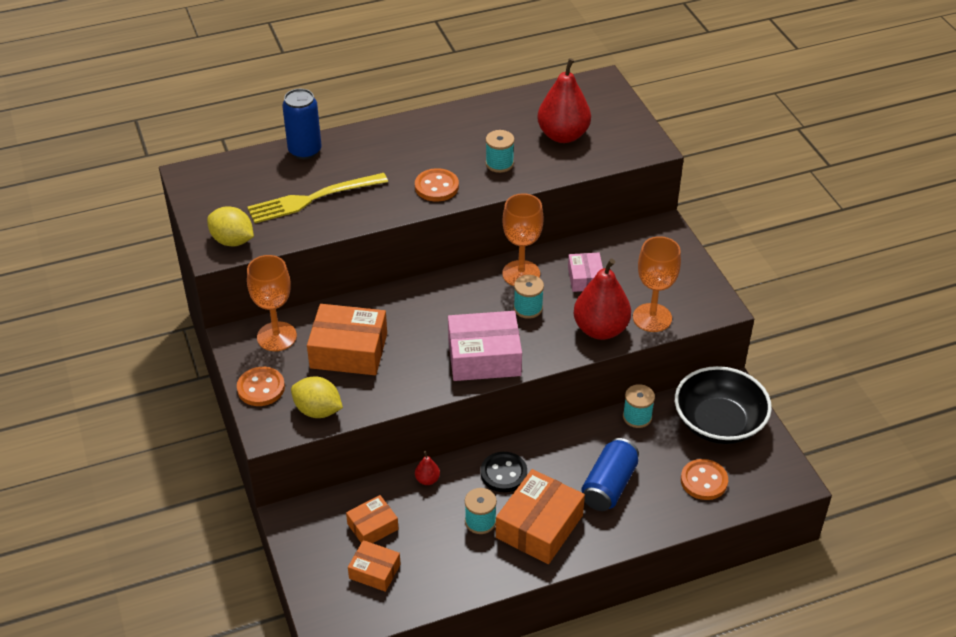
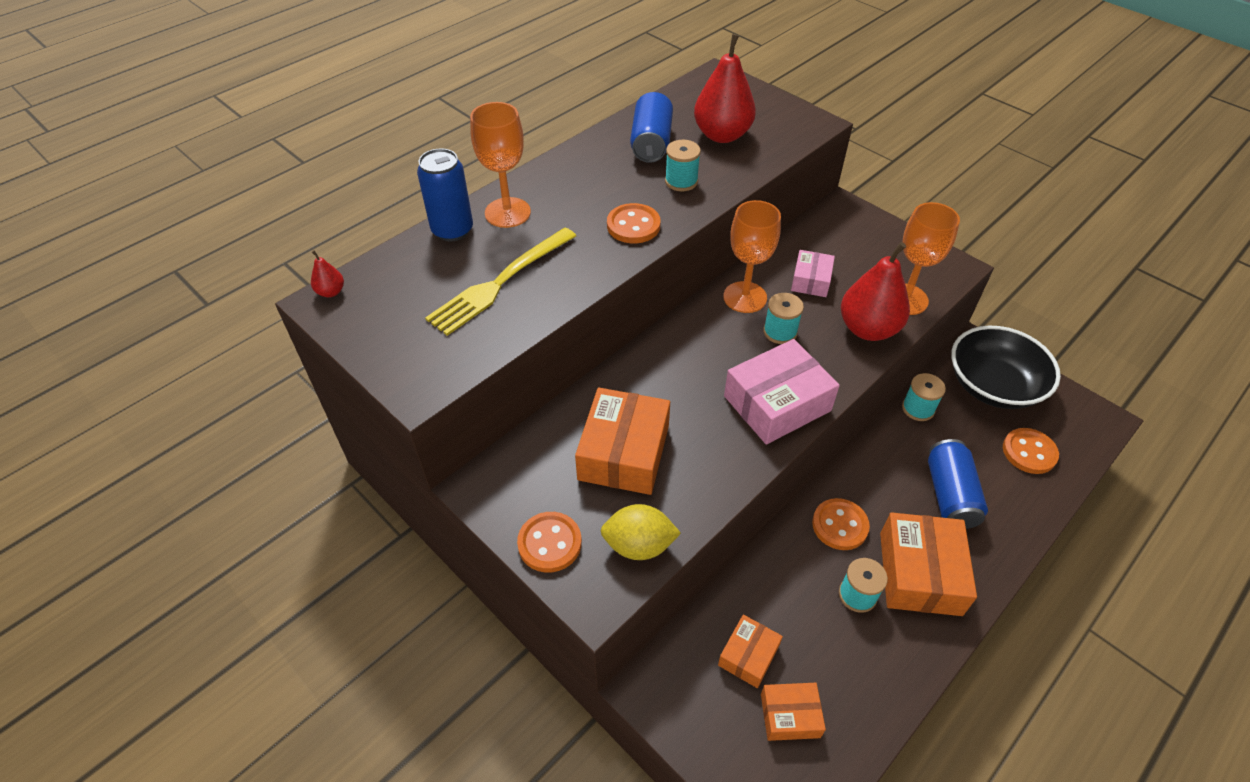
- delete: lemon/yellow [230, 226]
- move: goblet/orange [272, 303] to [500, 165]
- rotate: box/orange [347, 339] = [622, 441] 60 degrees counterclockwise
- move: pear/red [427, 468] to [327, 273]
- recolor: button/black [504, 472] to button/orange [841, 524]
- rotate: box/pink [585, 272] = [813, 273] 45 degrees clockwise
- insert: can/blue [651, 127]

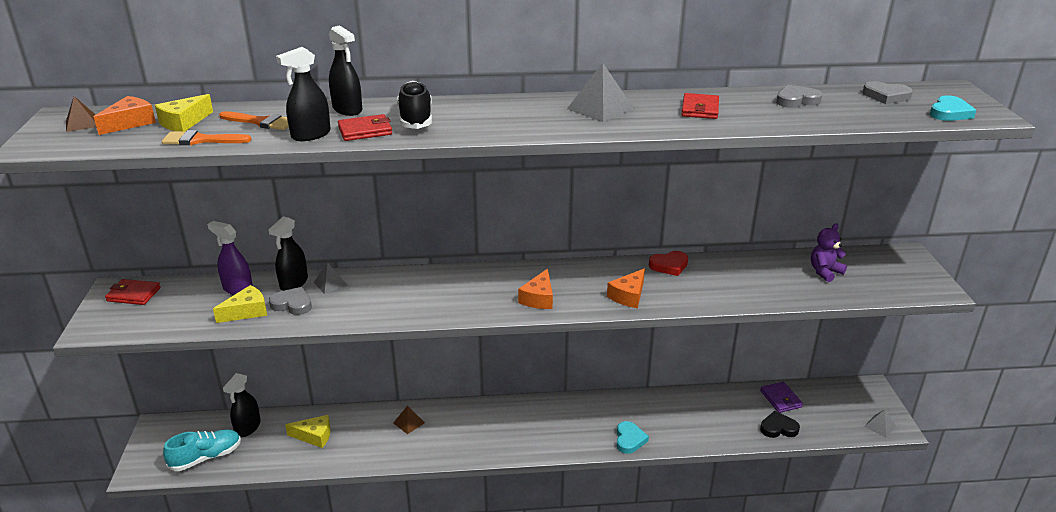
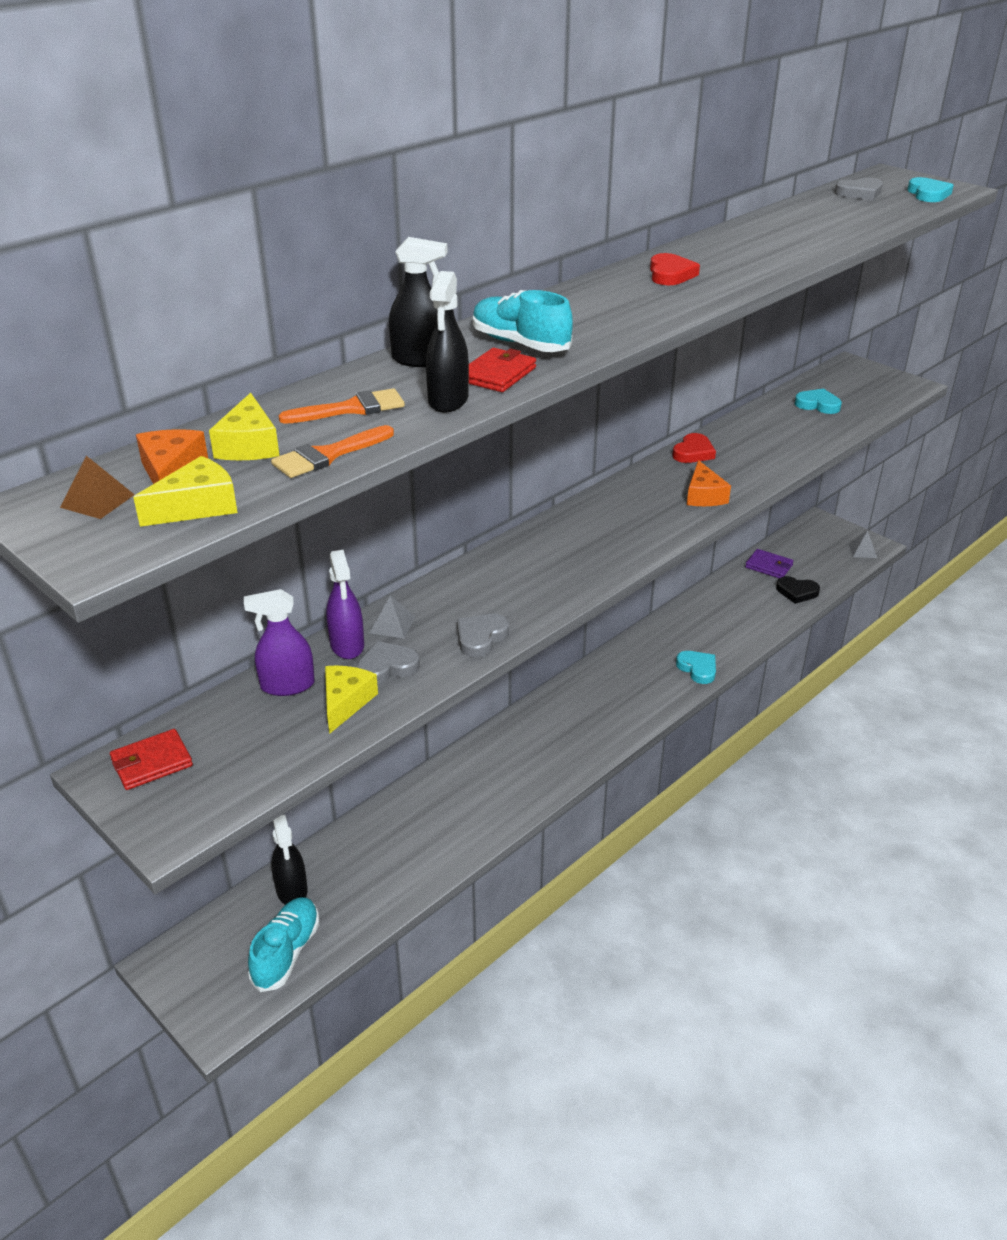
- recolor: spray bottle/black [288, 253] to spray bottle/purple [345, 604]
- move: cheese/yellow [308, 431] to [185, 491]
- delete: pyramid/brown [409, 420]
- recolor: shoe/black [414, 105] to shoe/turquoise [523, 321]
- delete: cheese/orange [535, 288]
- replace: pyramid/grey [600, 92] to heart/red [675, 269]
- delete: wallet/red [700, 106]
- rotate: heart/black [780, 424] = [798, 590] 120 degrees counterclockwise
- move: heart/grey [799, 96] to [483, 635]
- replace: teddy bear/purple [829, 252] to heart/turquoise [818, 401]

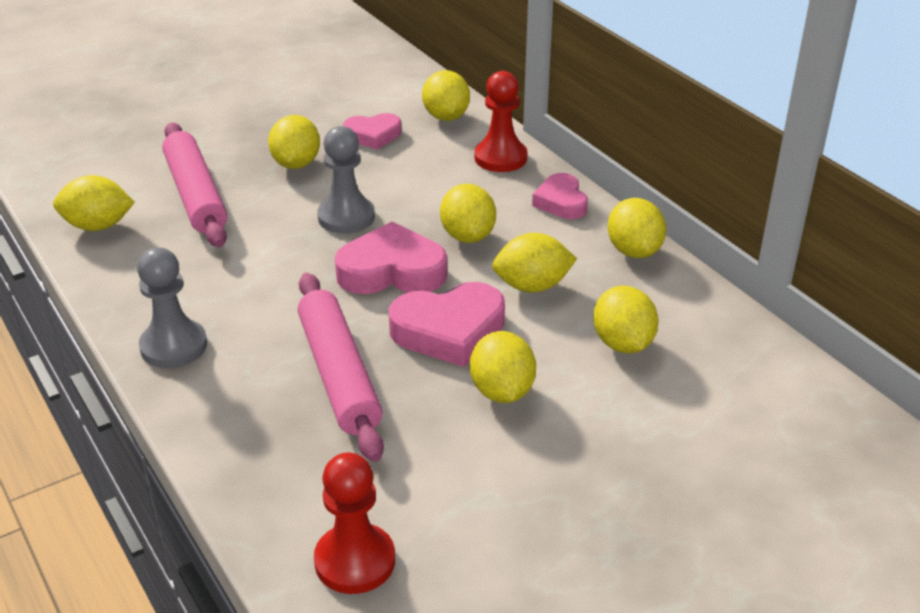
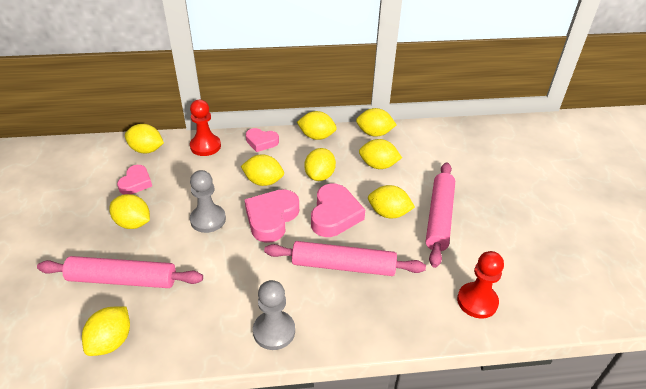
- insert: lemon/yellow [376, 122]
- insert: rolling pin/pink [440, 215]

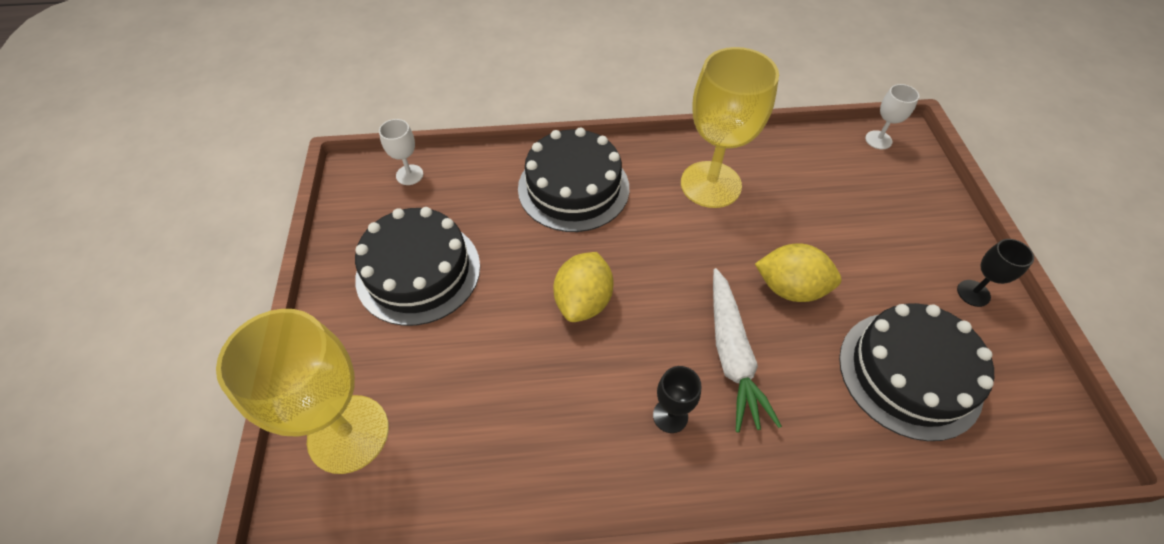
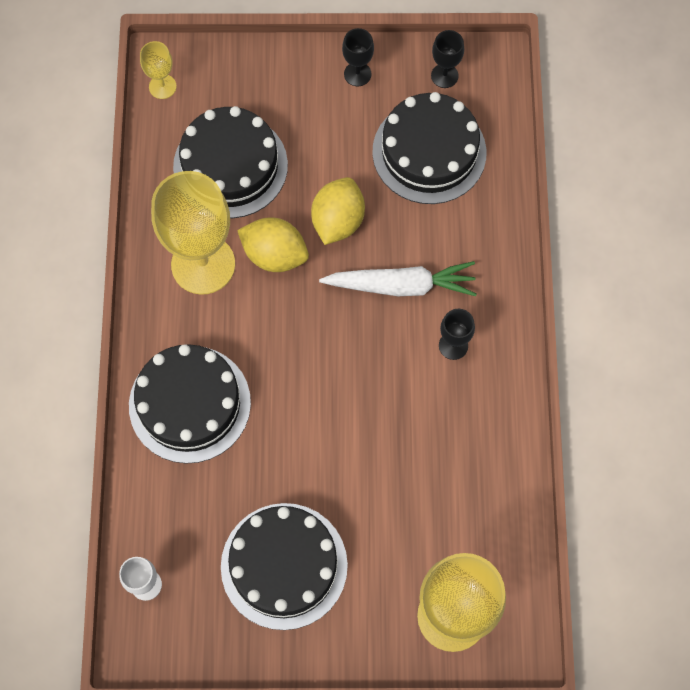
- move: lemon/yellow [584, 287] to [273, 244]
- recolor: goblet/white [892, 116] to goblet/yellow [158, 70]
- insert: cake/black [230, 162]
- insert: goblet/black [447, 59]

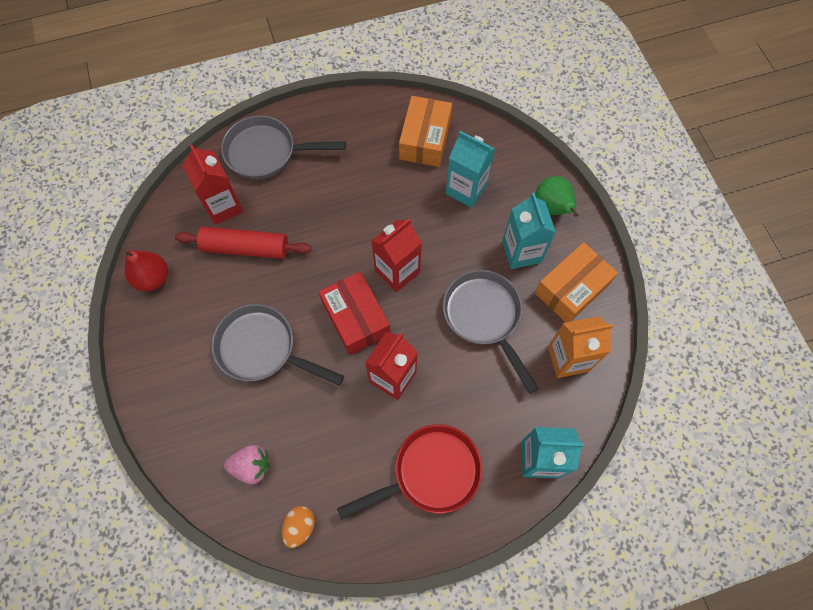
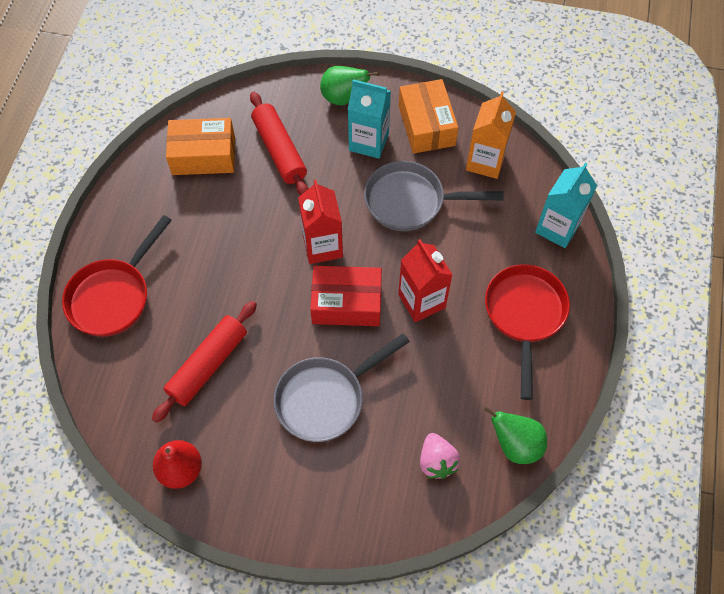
- delete: carton/red [212, 184]
- recolor: pan/grey [283, 147] to pan/red [117, 276]
- rotate: strawberry/pink [246, 464] = [440, 456] 135 degrees clockwise
- replace: egg/orange [298, 527] to pear/green [515, 435]
- rotate: box/orange [425, 131] = [200, 146] 45 degrees counterclockwise
- replace: carton/turquoise [470, 169] to rolling pin/red [279, 143]

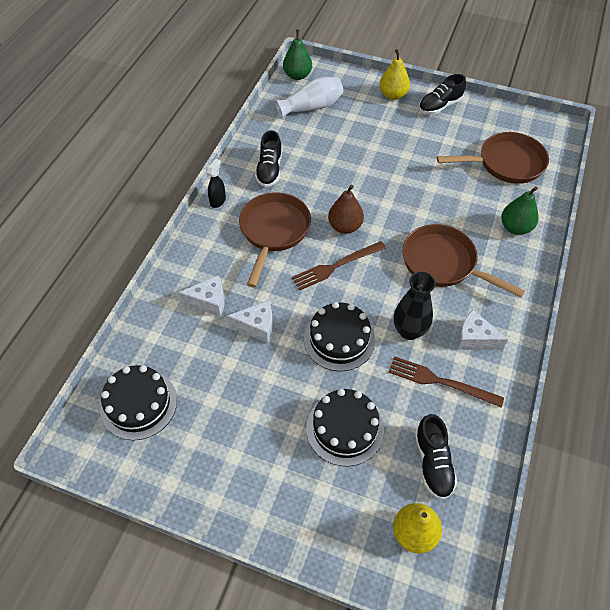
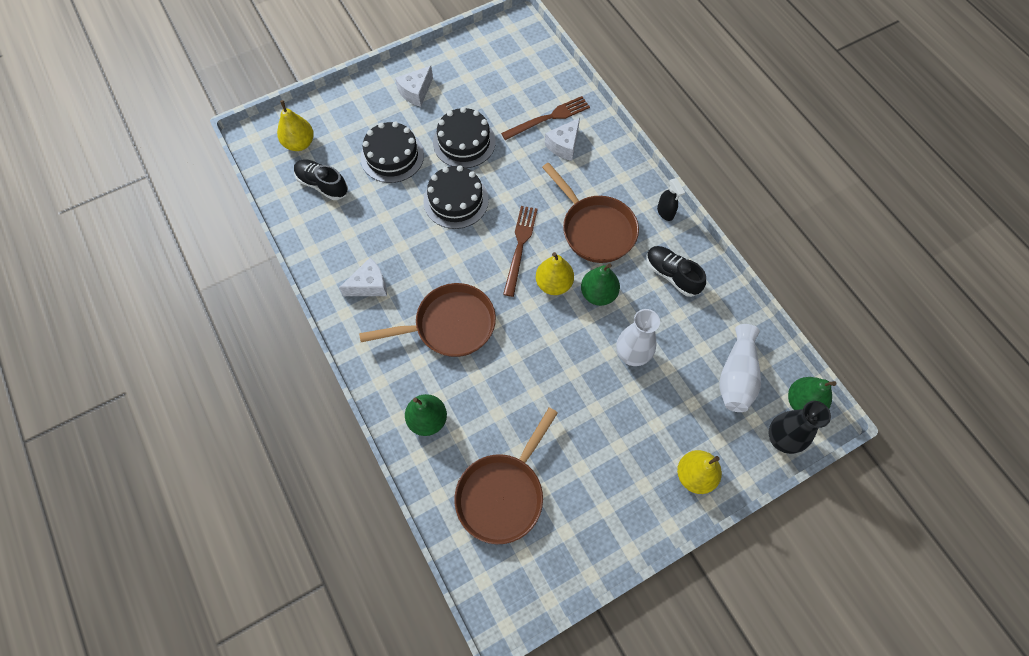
- move: cake/black [138, 402] to [464, 137]
- move: cheese/white [250, 321] to [414, 86]
- recolor: pear/brown [346, 209] to pear/yellow [555, 273]
- move: fork/brown [446, 381] to [545, 118]
- move: vase/black [415, 306] to [800, 427]
- delete: shoe/black [442, 94]
- insert: pear/green [600, 284]
- insert: vase/white [638, 337]

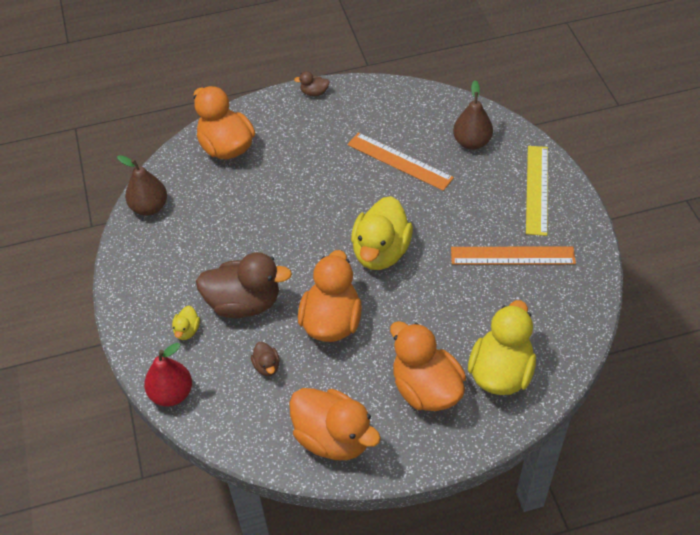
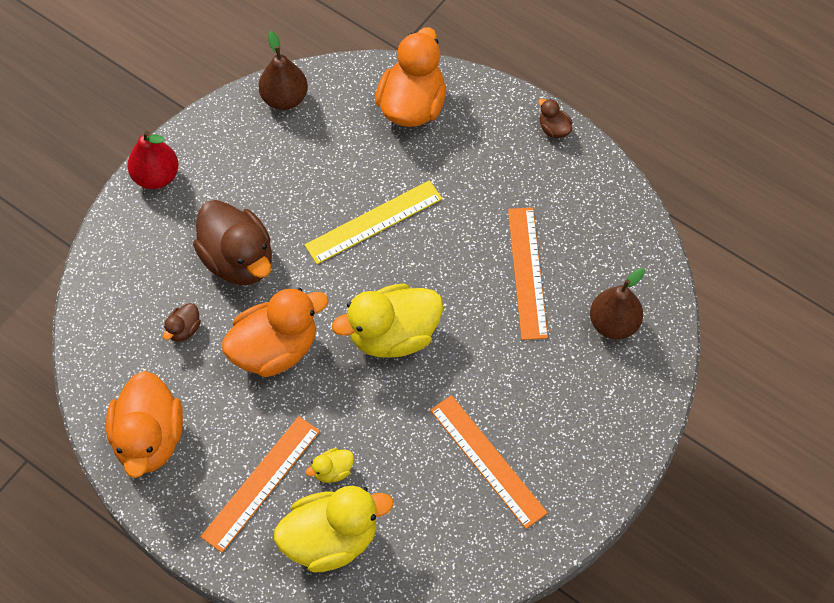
- move: pear/red [168, 374] to [153, 160]
- move: duck/yellow [186, 323] to [330, 465]
- replace: duck/orange [428, 366] to ruler/orange [260, 484]
- move: ruler/yellow [537, 191] to [373, 222]

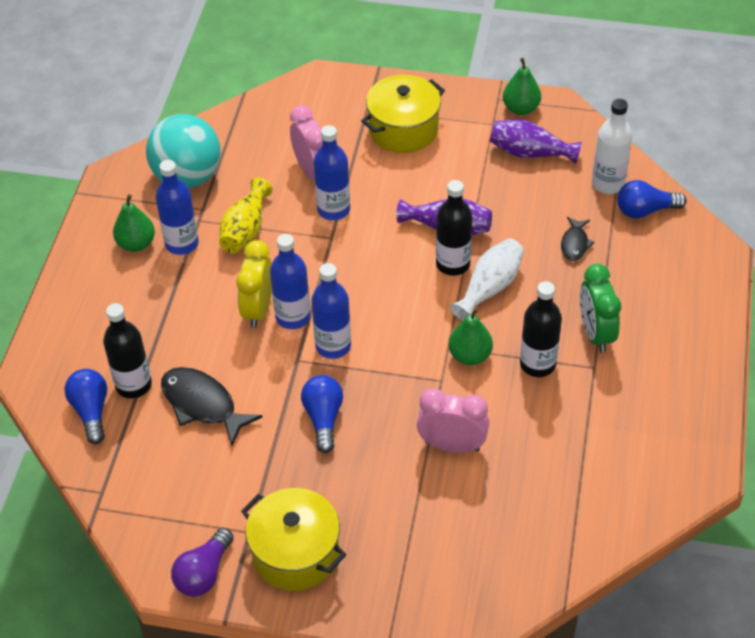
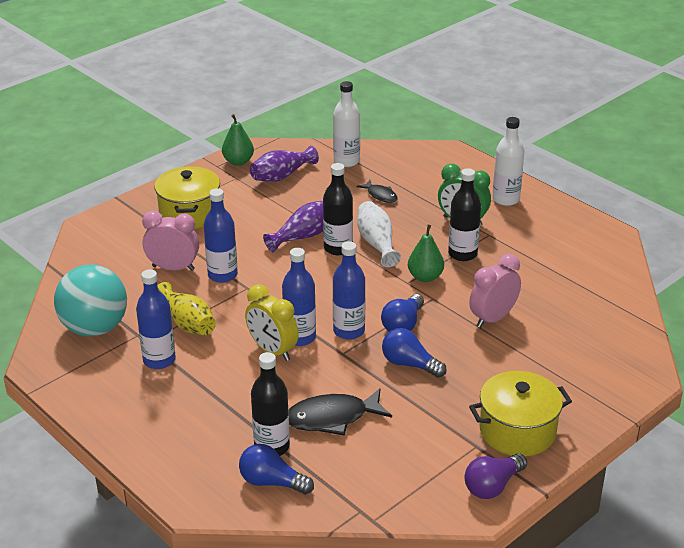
- delete: pear/green [134, 223]
- rotate: light bulb/purple [202, 562] = [495, 476] 75 degrees clockwise
- move: light bulb/blue [652, 199] to [402, 313]
- insert: bottle/white [508, 161]

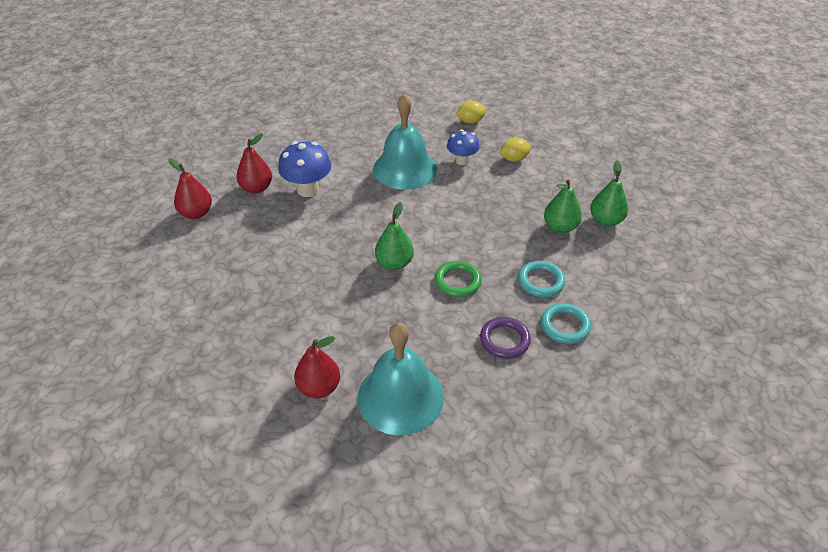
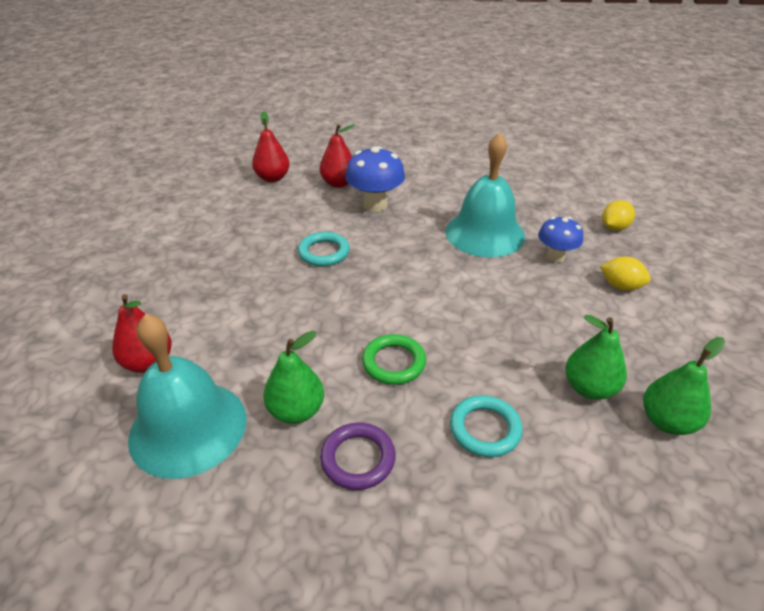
- move: pear/green [394, 236] to [293, 377]
- rotate: lemon/yellow [471, 112] = [618, 215] 75 degrees counterclockwise
- move: ring/turquoise [566, 323] to [324, 249]

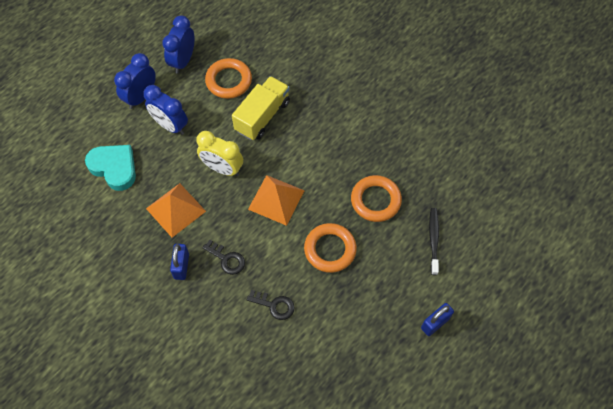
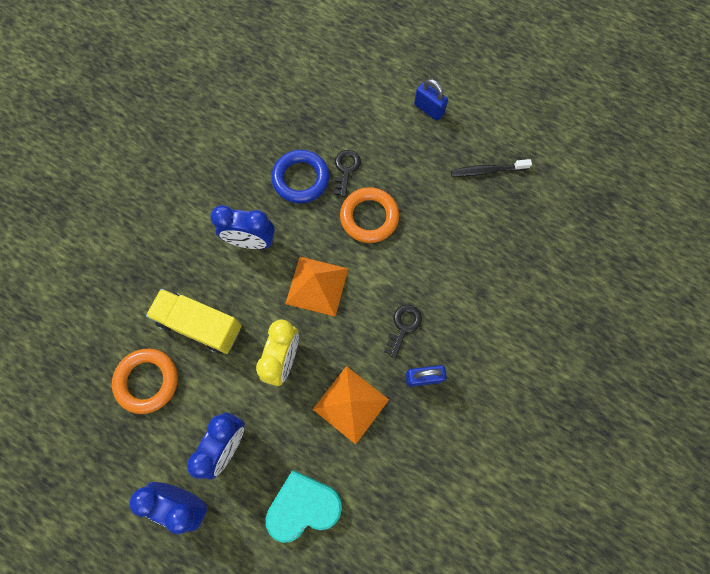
- rotate: heart/turquoise [110, 168] = [304, 506] 45 degrees clockwise
- move: clock/blue [178, 44] to [242, 227]
- move: key/black [271, 305] to [347, 173]
- recolor: ring/orange [376, 198] to ring/blue [300, 176]
- move: toothbrush/black [434, 241] to [491, 168]

